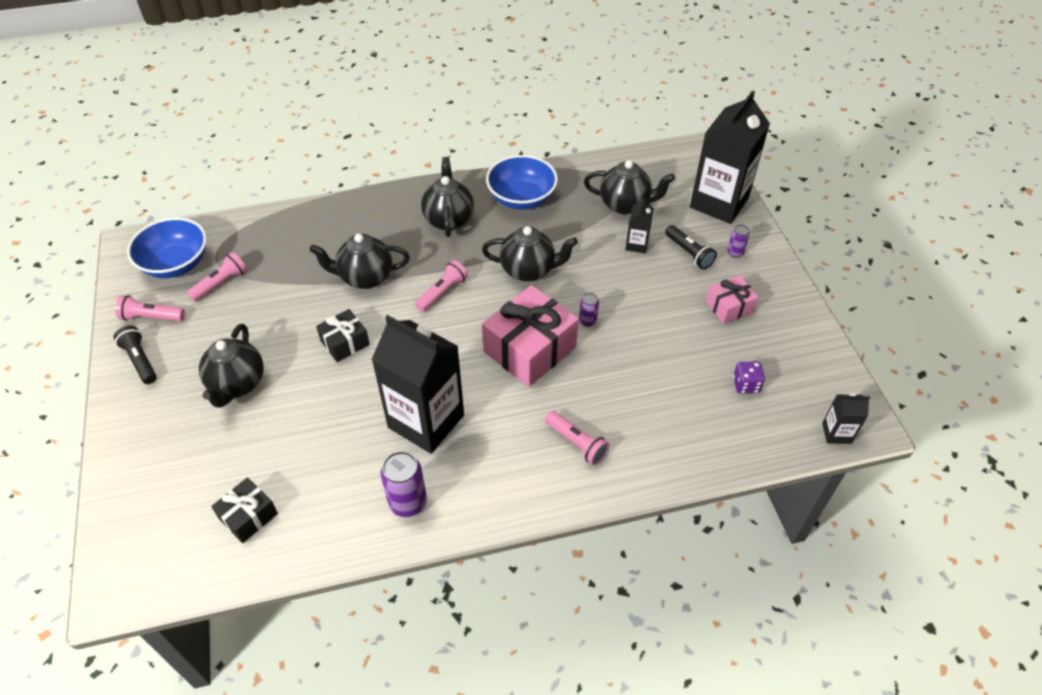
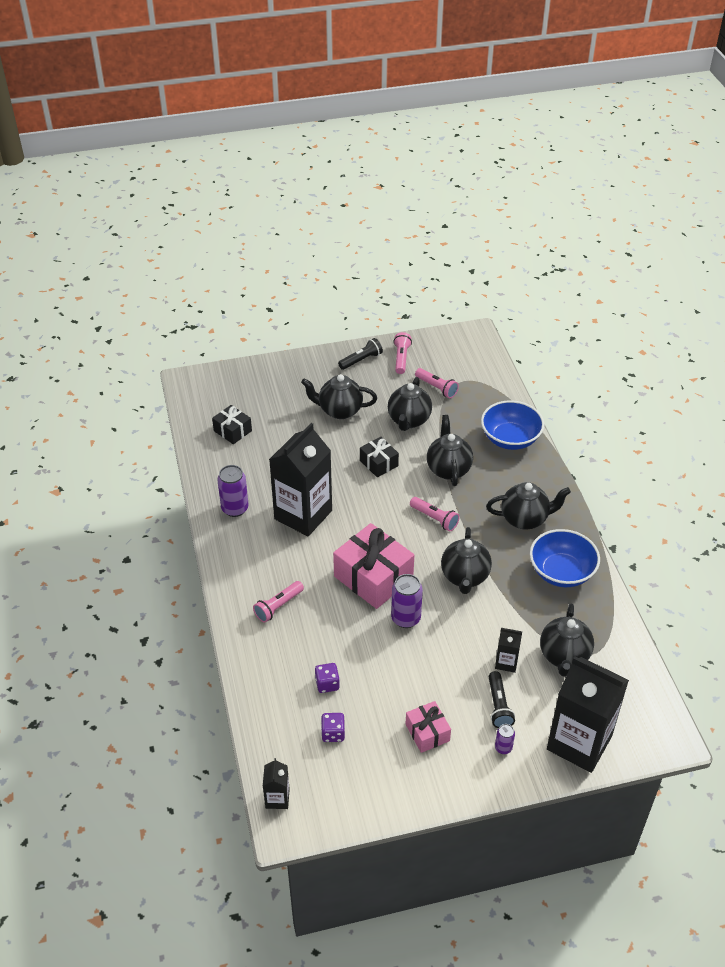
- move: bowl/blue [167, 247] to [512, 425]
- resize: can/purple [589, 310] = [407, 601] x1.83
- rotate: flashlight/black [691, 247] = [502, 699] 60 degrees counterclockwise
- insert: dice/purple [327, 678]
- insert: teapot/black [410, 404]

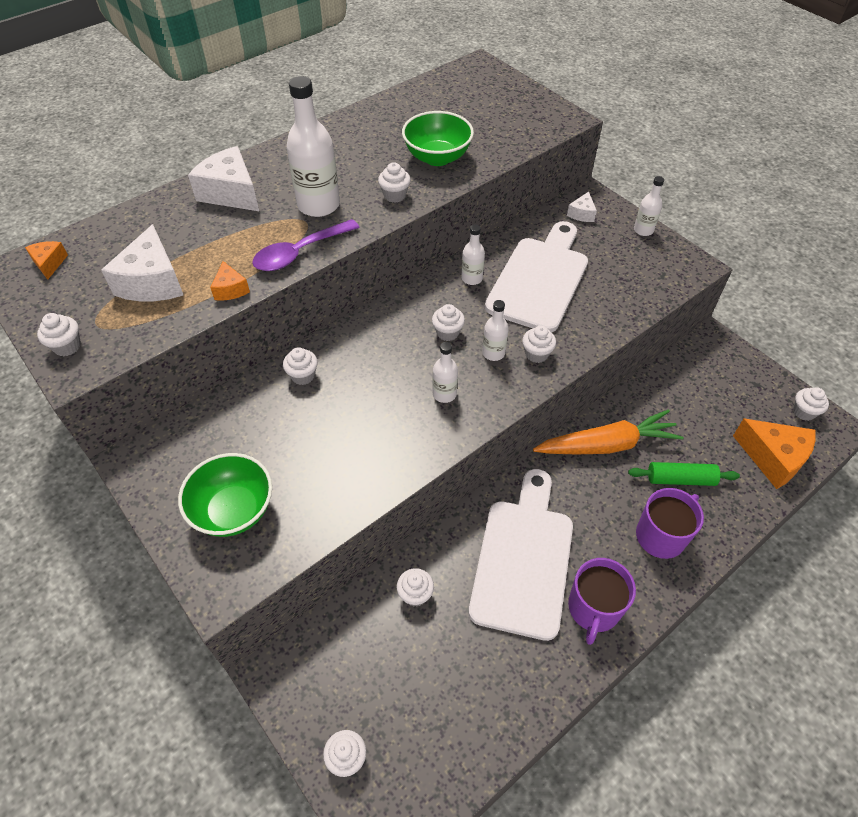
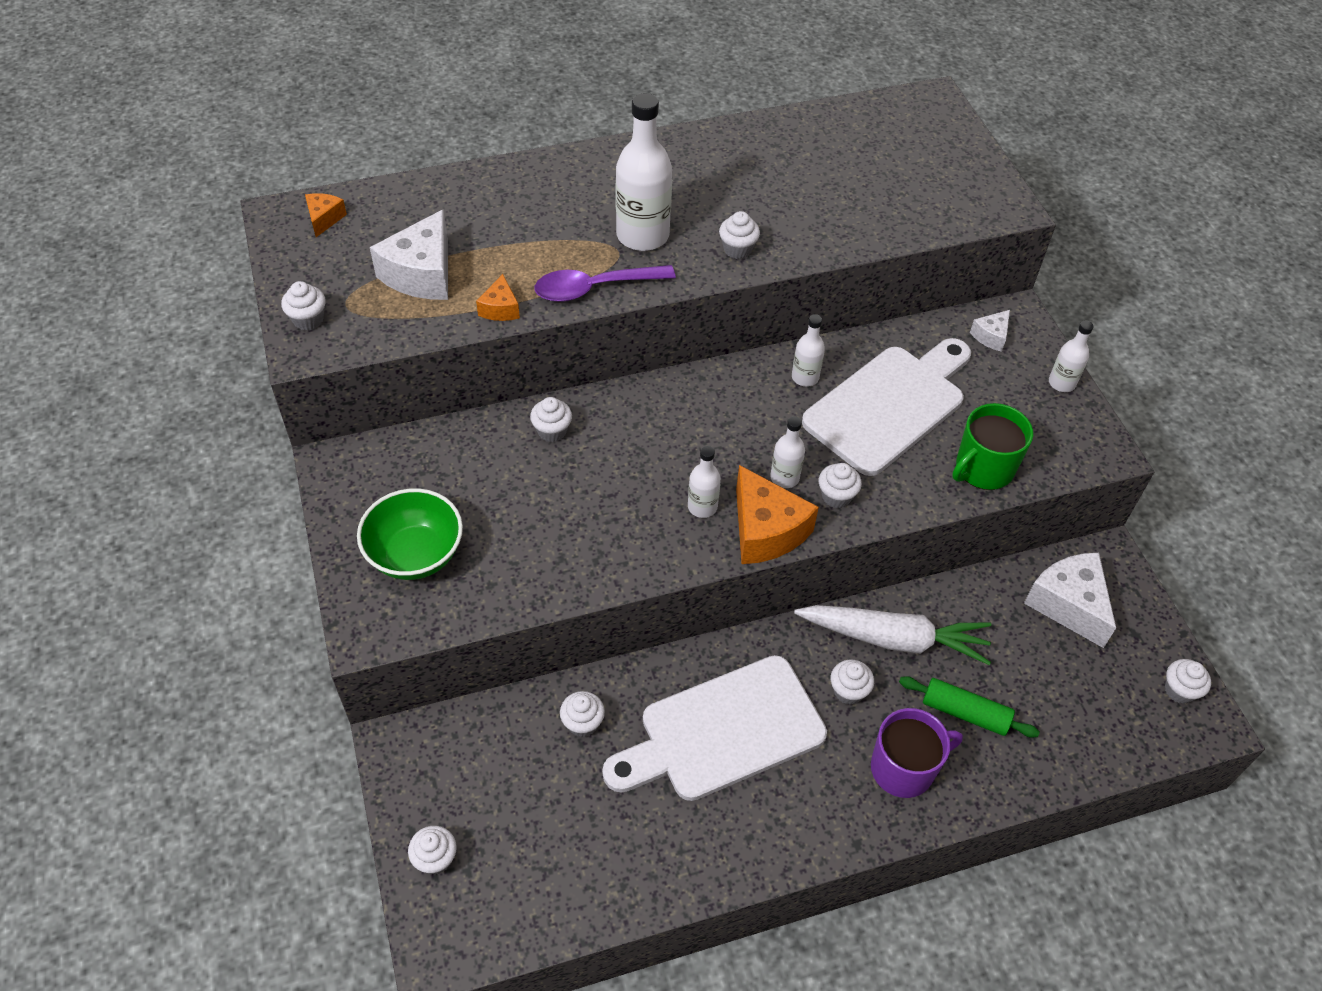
- move: cheese/white [223, 178] to [1070, 600]
- delete: bowl/green [438, 138]
- move: cupcake/white [448, 322] to [852, 682]
- rotate: cutting board/white [521, 555] = [714, 728] 150 degrees counterclockwise
- recolor: carrot/orange [608, 431] to carrot/white [892, 635]
- delete: mug/purple [602, 601]
- move: cheese/orange [774, 453] to [777, 514]
- insert: mug/green [992, 446]

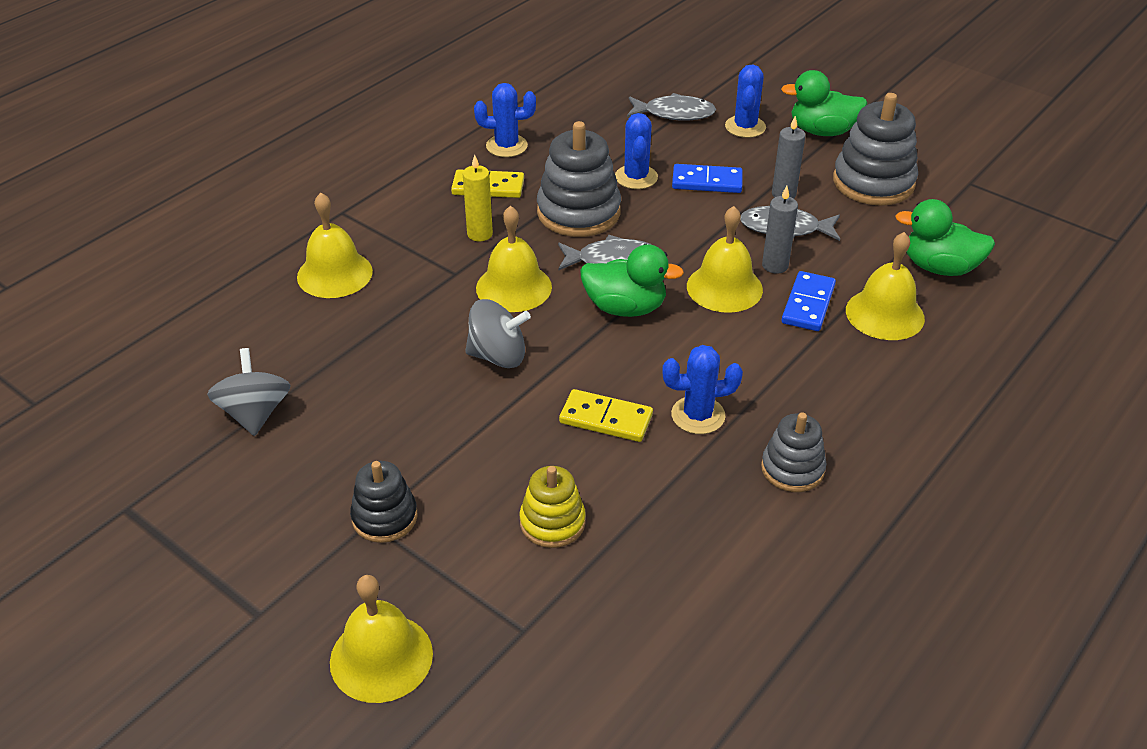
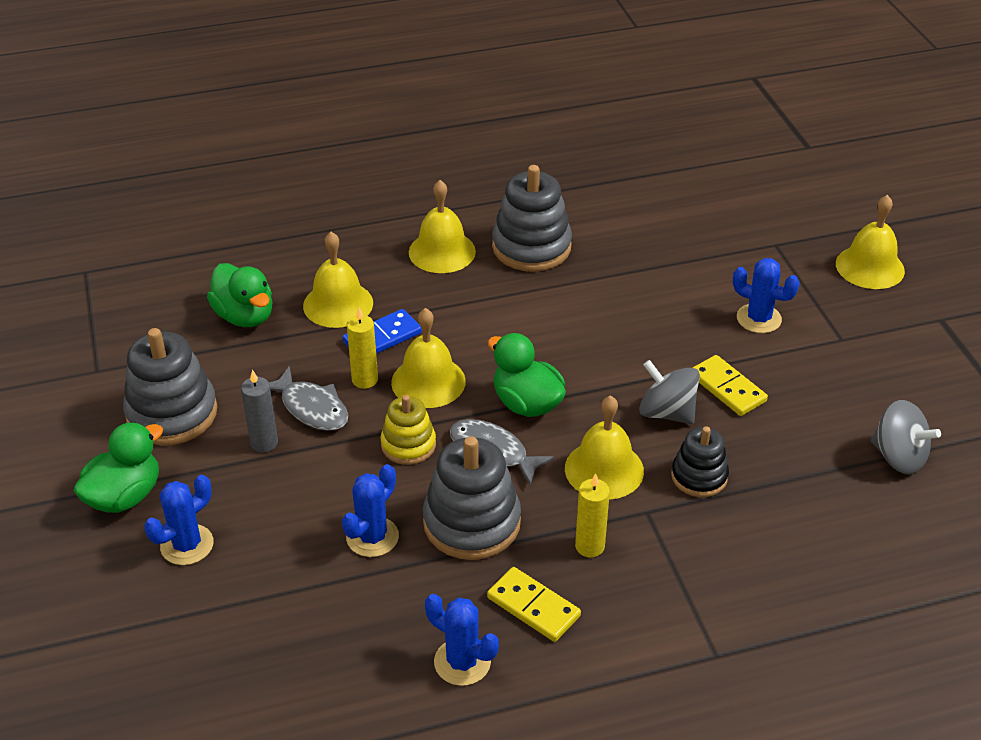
- rotate: spinning top/grey [249, 392] = [906, 437] 75 degrees counterclockwise
- move: bell/yellow [335, 245] to [442, 226]
- move: stacking toy/black [384, 502] to [700, 461]
- move: stacking toy/yellow [553, 507] to [408, 430]
- move: domino/yellow [606, 415] to [730, 385]
- delete: fish/grey [671, 107]
- move: cactus/blue [702, 389] to [766, 295]
- delete: domino/blue [707, 178]
- resize: stacking toy/grey [794, 452] = [532, 218] x1.67
- recolor: candle/grey [780, 229] to candle/yellow [362, 348]
- rotate: duck/green [824, 103] = [118, 467] 90 degrees counterclockwise

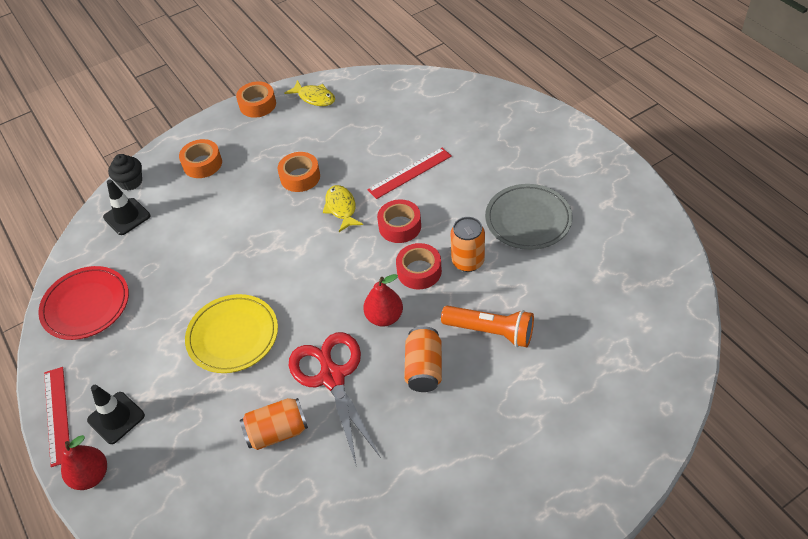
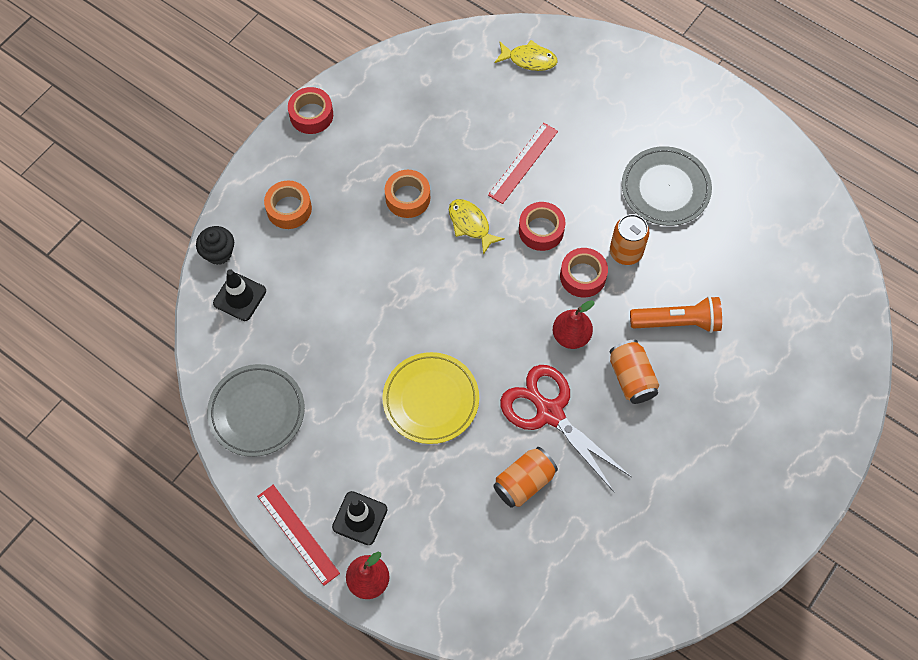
- recolor: plate/red [83, 303] to plate/grey [256, 410]
- recolor: tape/orange [256, 99] to tape/red [310, 110]
- move: fish/yellow [310, 93] to [526, 55]

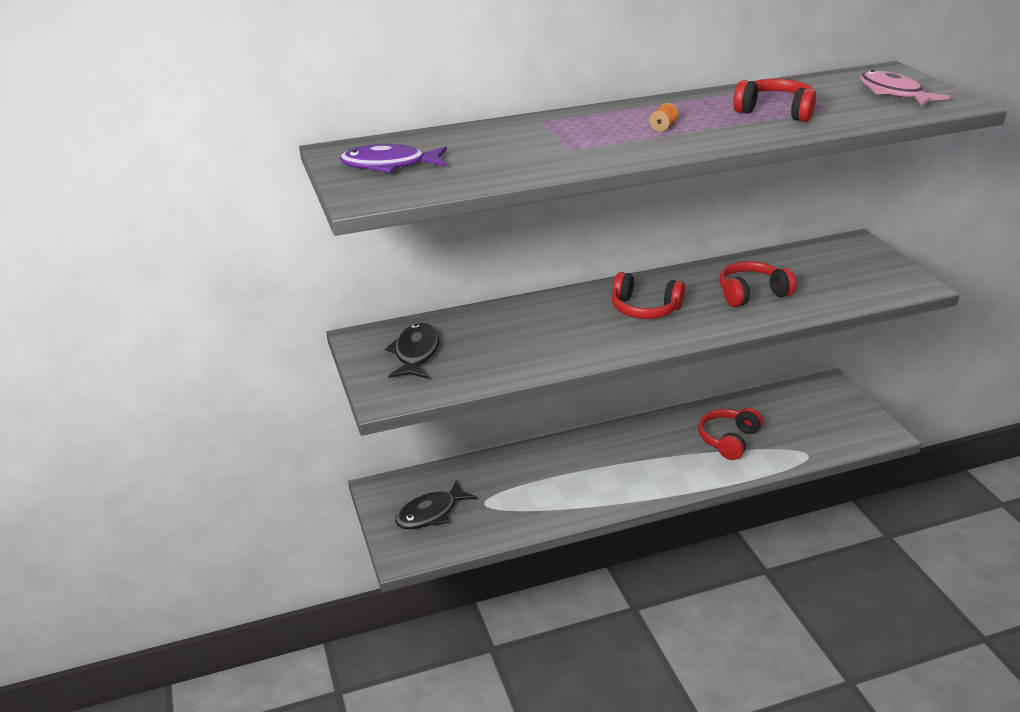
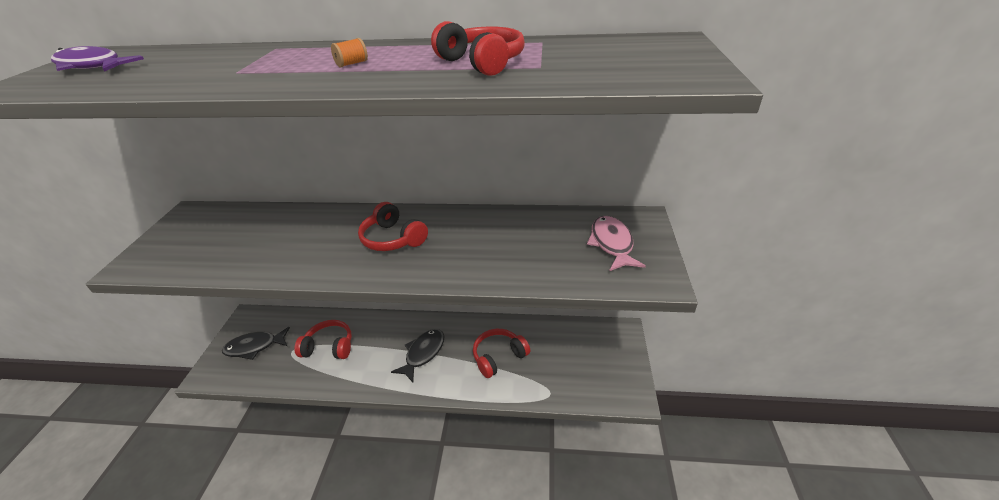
- move: fish/black [412, 351] to [417, 355]
- move: headphones/red [758, 284] to [323, 339]
- move: fish/pink [905, 88] to [616, 243]

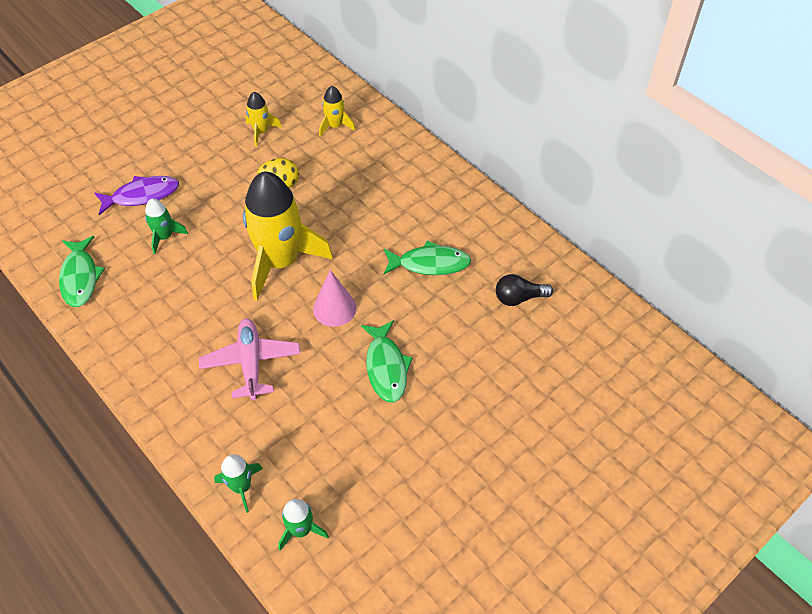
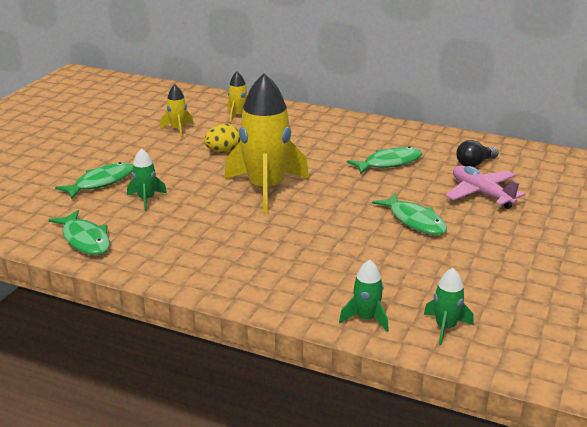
- recolor: fish/purple [137, 195] to fish/green [94, 180]
- move: plane/pink [250, 359] to [485, 187]
- delete: cone/pink [334, 298]

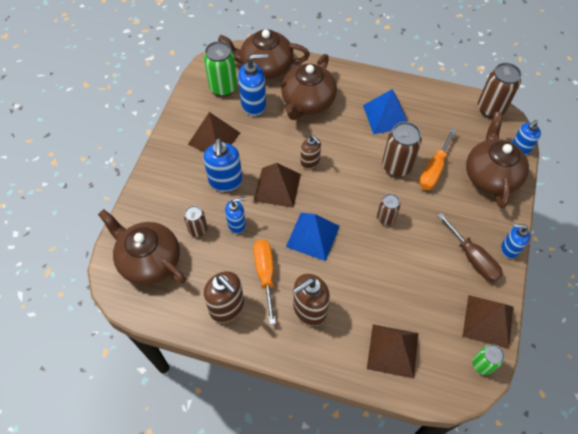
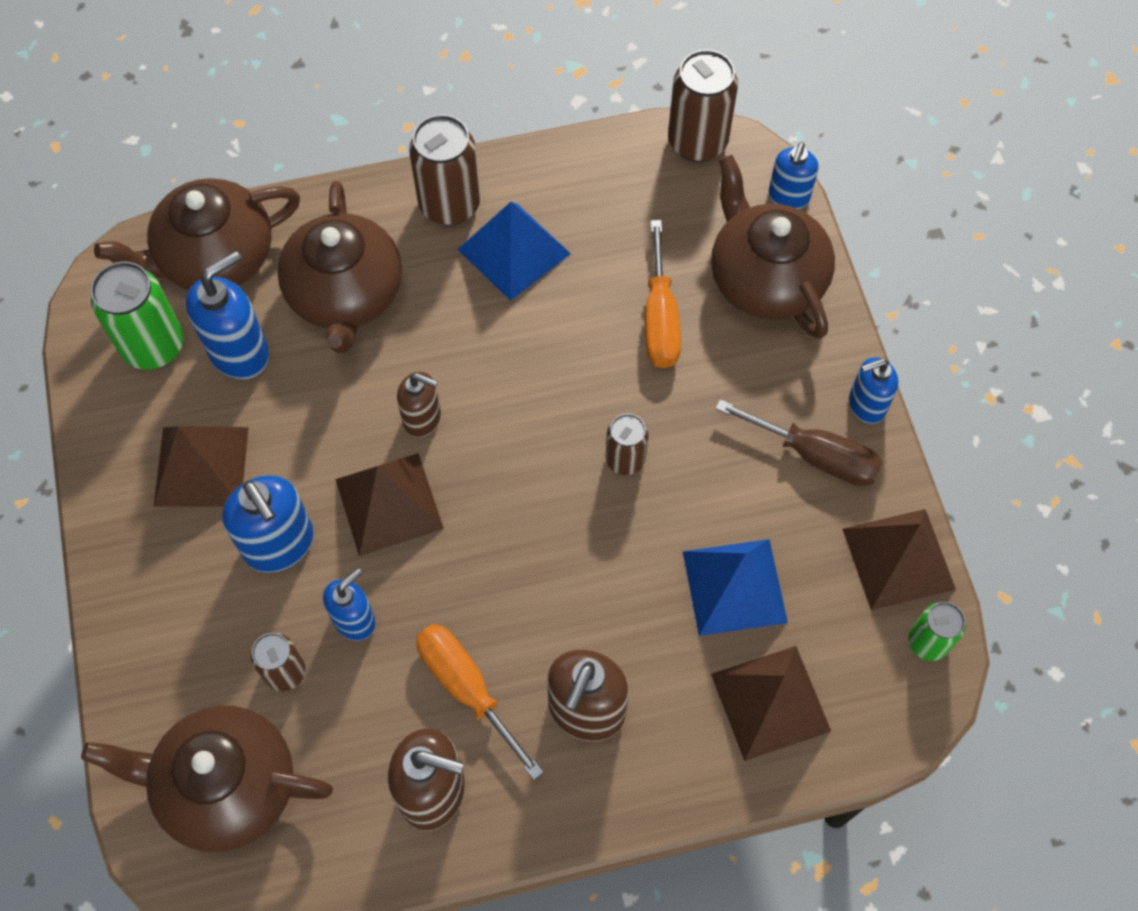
- move: pyramid/blue [313, 237] to [735, 587]
- move: can/brown [402, 149] to [444, 170]

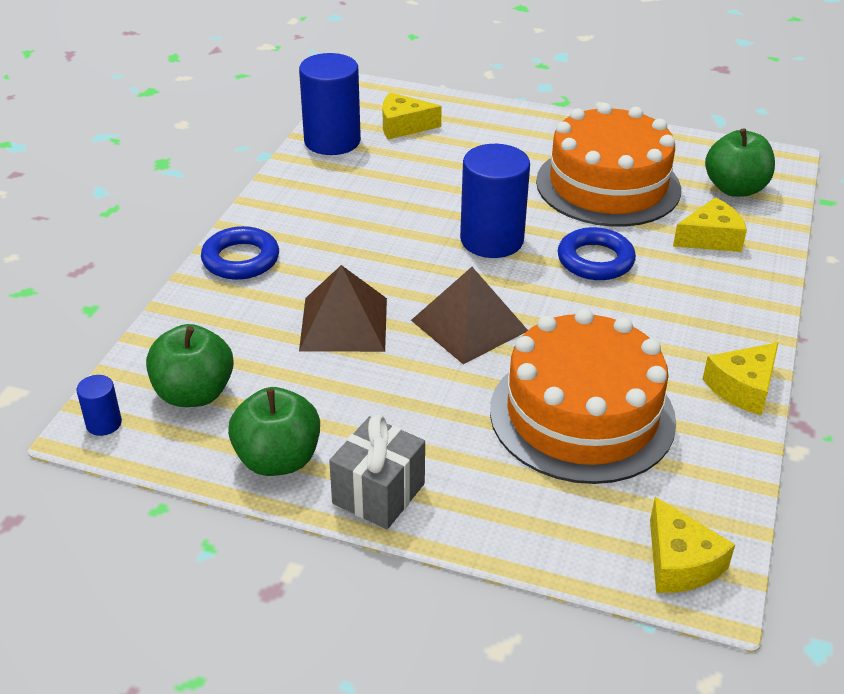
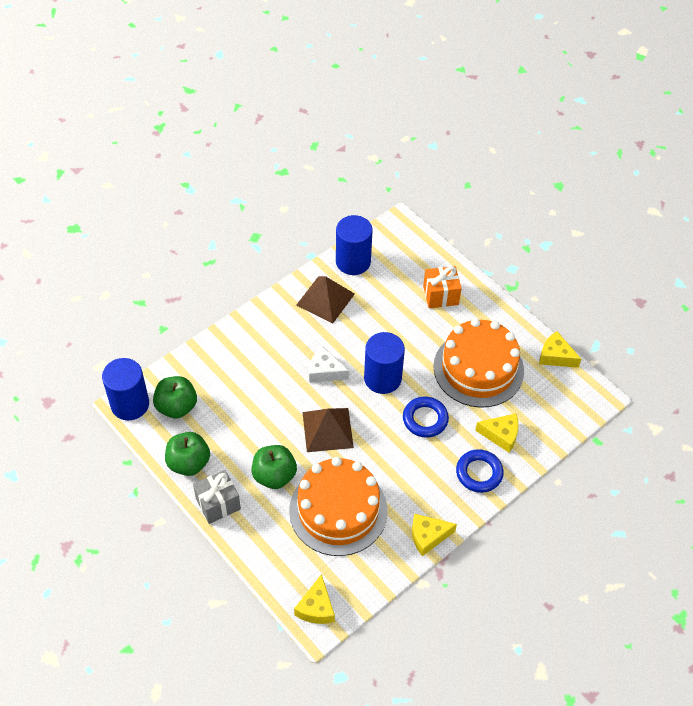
- resize: cylinder/blue [99, 405] = [125, 389] x2.21
- move: ring/blue [240, 253] to [480, 471]
- move: pyramid/brown [343, 308] to [325, 300]
- move: cheese/yellow [412, 115] to [560, 349]
- move: apple/green [740, 162] to [274, 467]
- insert: cheese/white [329, 364]
- insert: gift/orange [442, 287]

